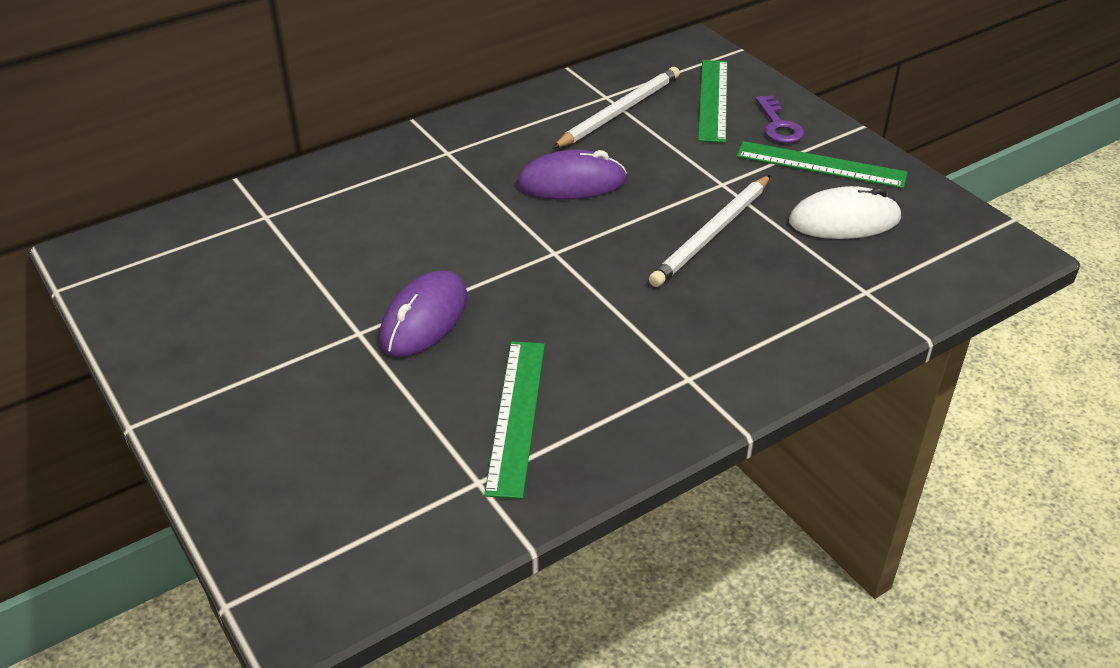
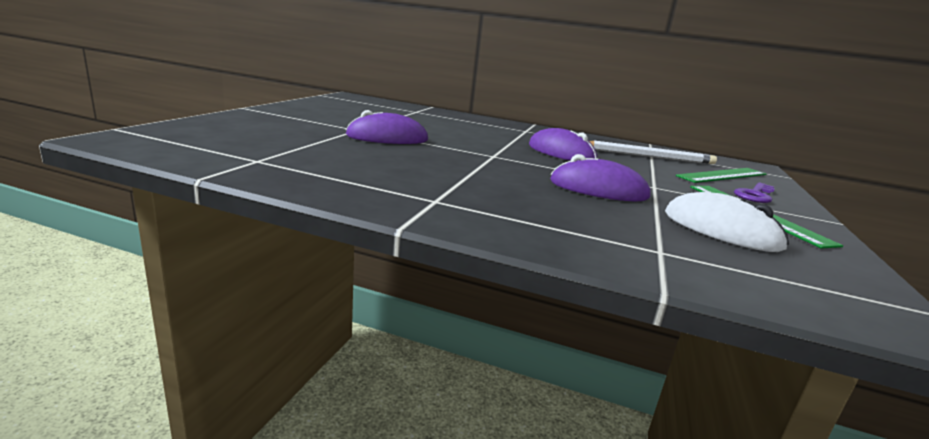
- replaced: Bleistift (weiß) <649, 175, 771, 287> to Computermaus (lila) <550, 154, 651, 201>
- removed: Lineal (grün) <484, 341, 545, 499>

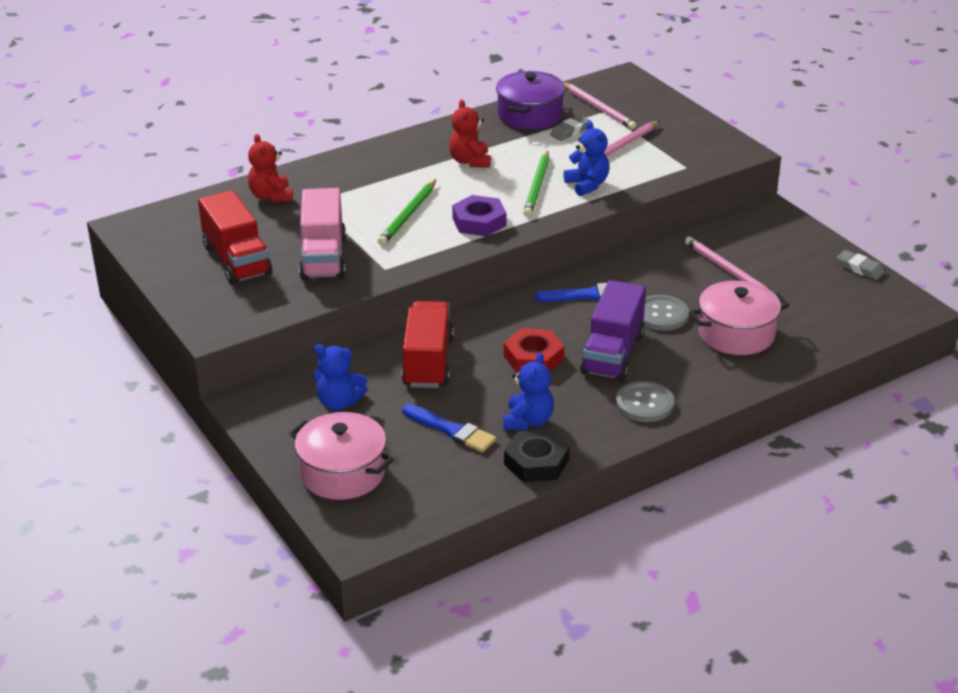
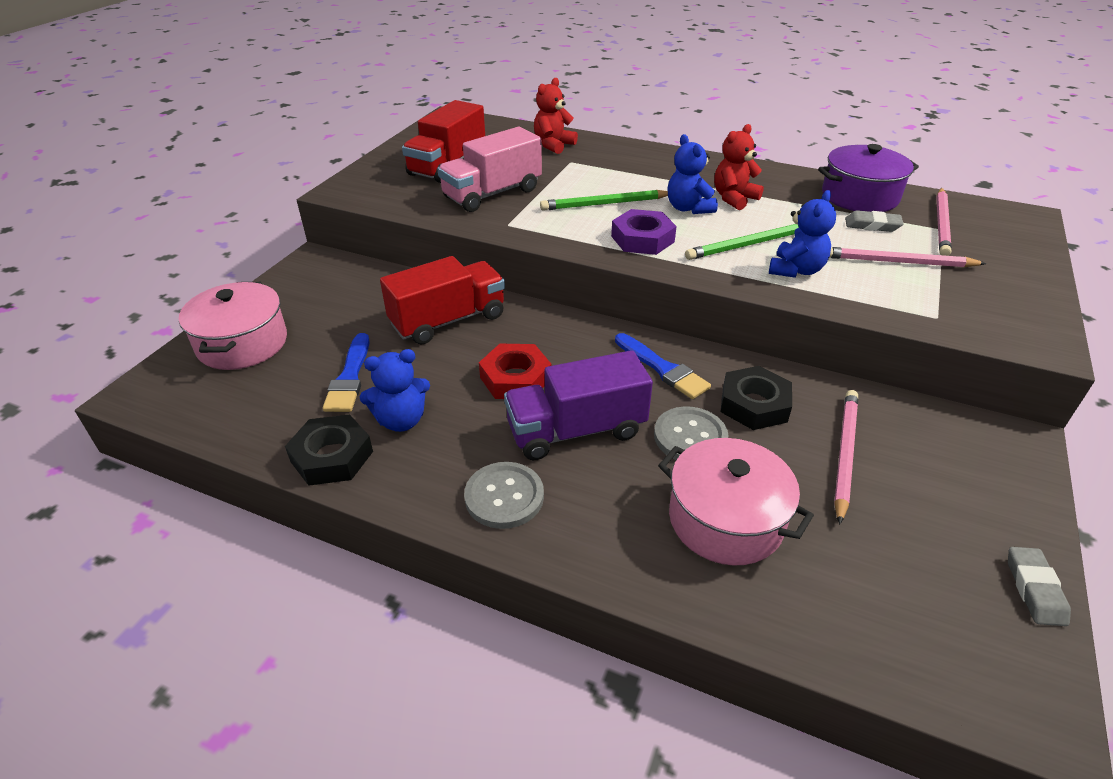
- moved: Teddybär (blau) <313, 344, 368, 410> to <668, 134, 718, 214>
- added: Sechskantmutter (schwarz) <720, 366, 792, 430>

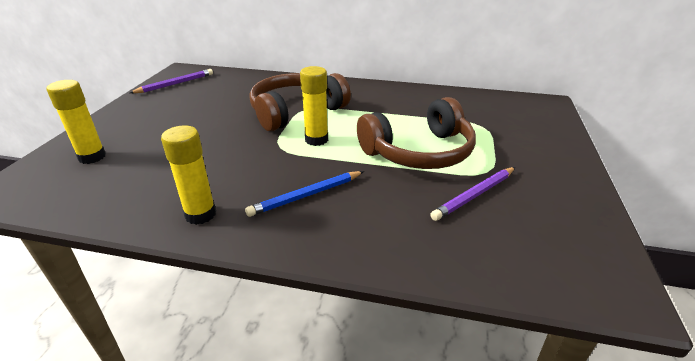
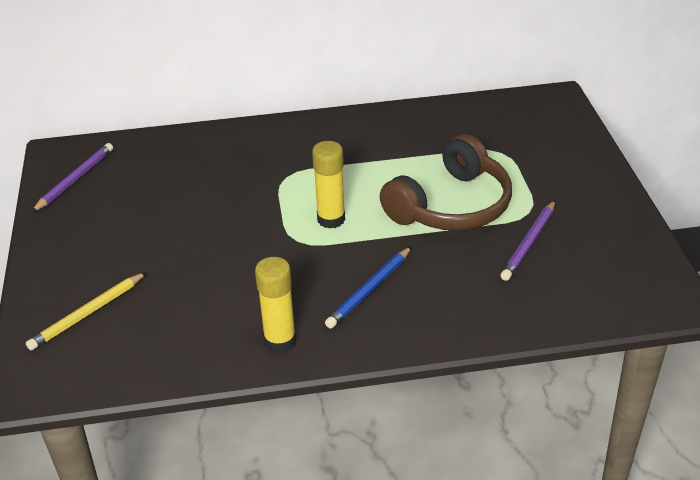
- replaced: Klebestift (gelb) <46, 80, 106, 164> to Bleistift (gelb) <26, 272, 147, 350>
- removed: Kopfhörer (braun) <249, 73, 351, 131>

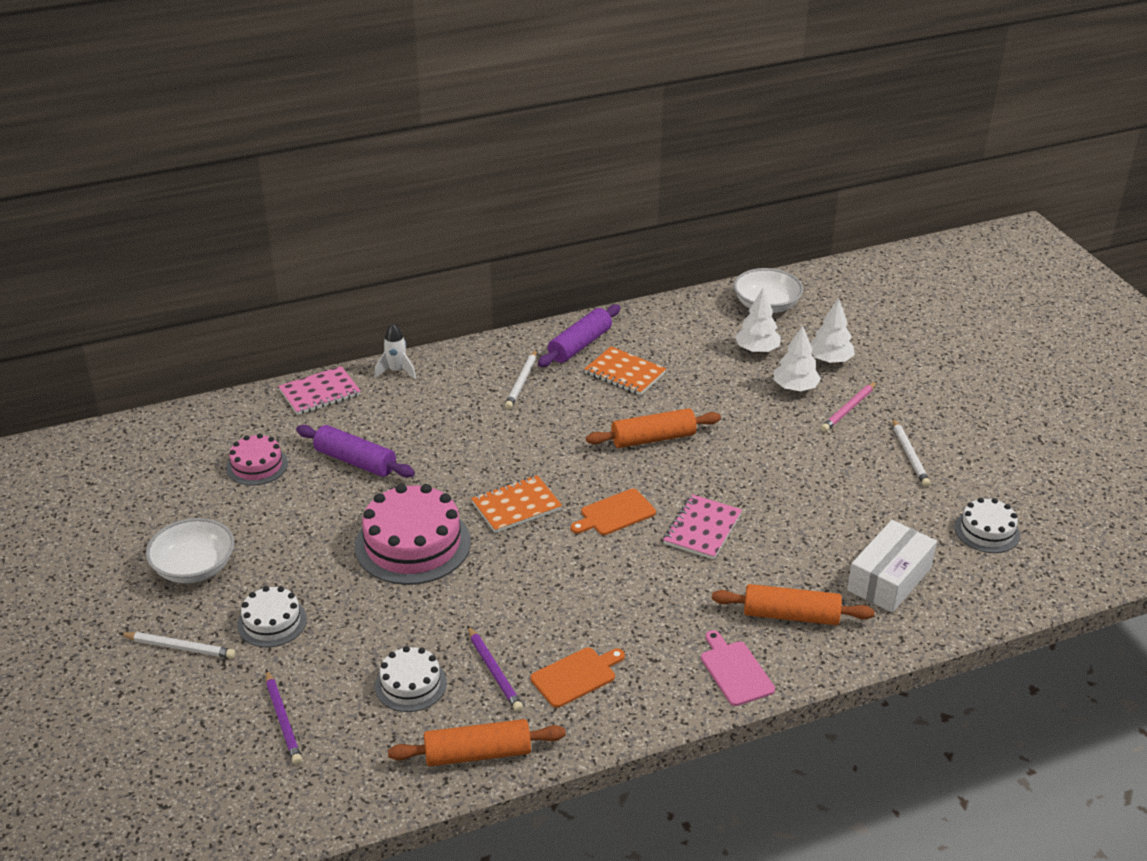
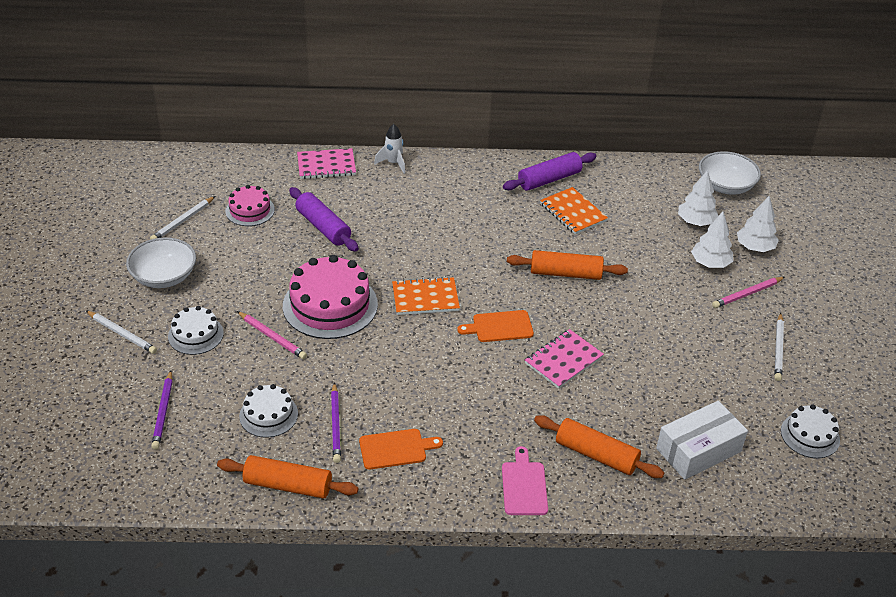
- moved: Bleistift (weiß) <505, 349, 537, 409> to <150, 196, 215, 240>
- added: Bleistift (rosa) <237, 311, 307, 359>

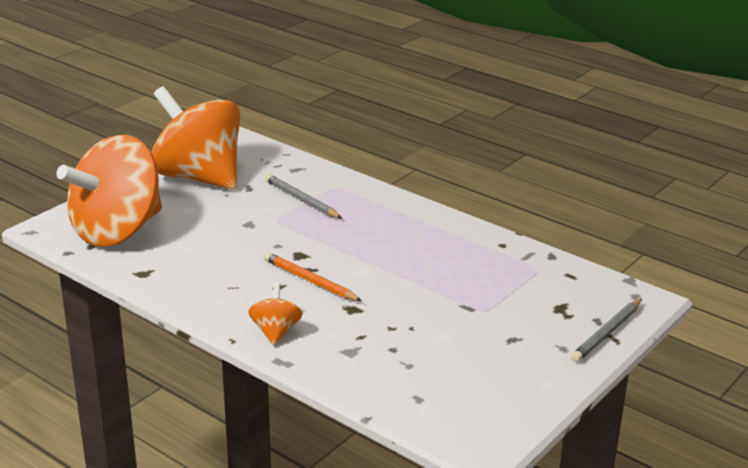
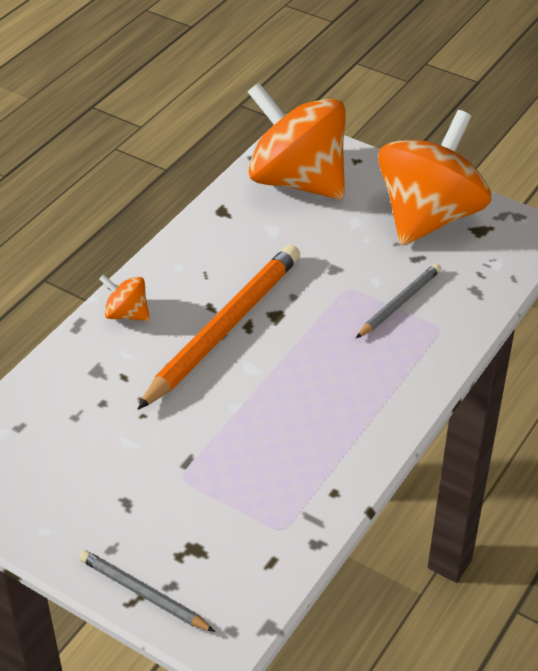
- turned: Kreisel (orange) <248, 283, 303, 345> = <99, 274, 150, 321> 150 degrees counterclockwise
- resized: Bleistift (orange) <264, 252, 362, 301> = <137, 245, 300, 410> x1.93

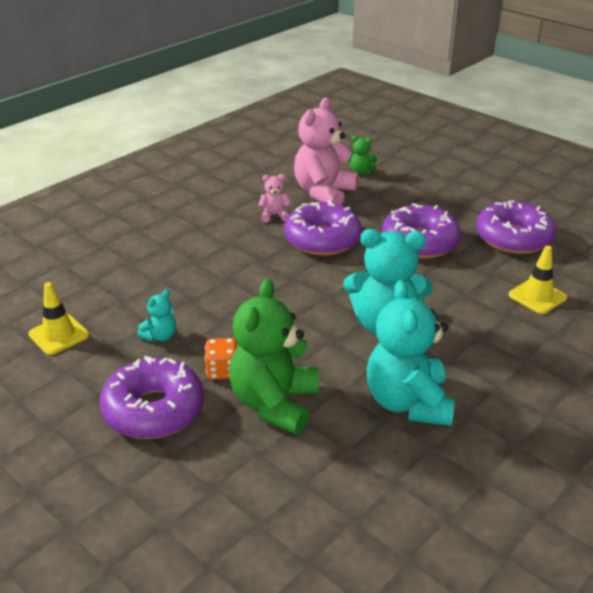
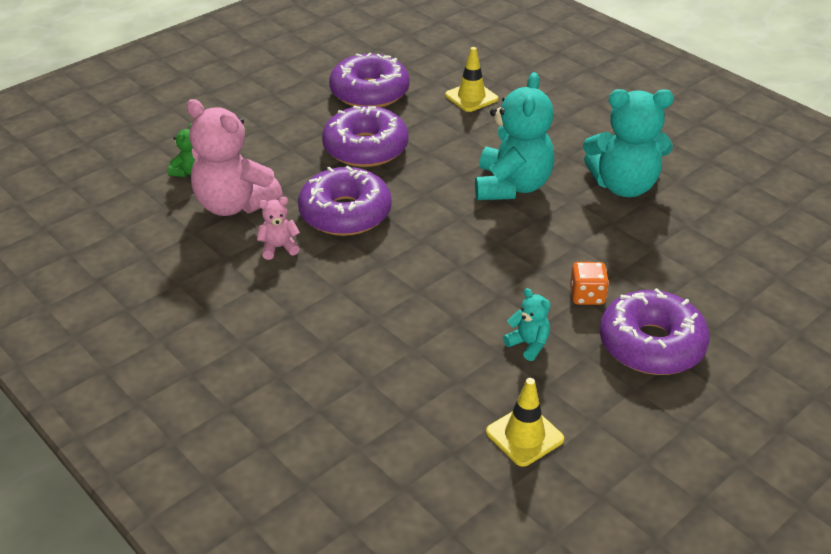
- turned: Teddybär (rosa) <258, 174, 291, 222> = <257, 197, 300, 260> 75 degrees clockwise
- removed: Teddybär (grün) <229, 278, 319, 435>

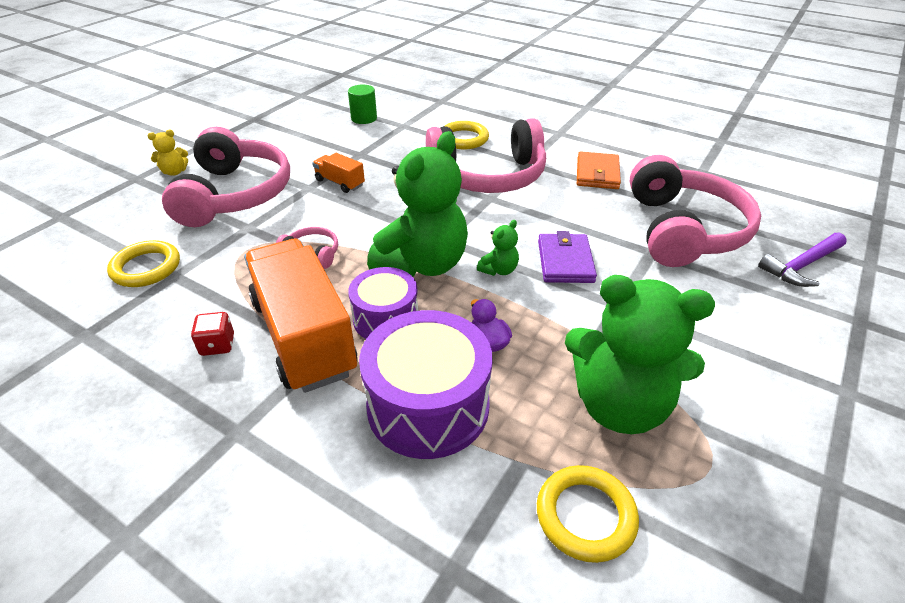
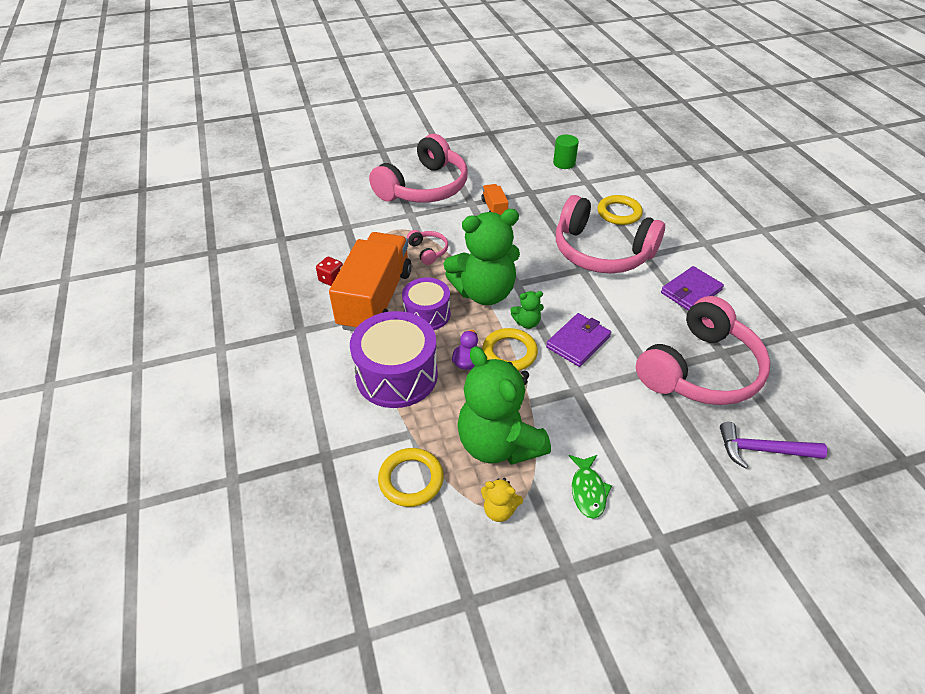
- moved: Teddybär (gelb) <148, 130, 188, 176> to <481, 478, 523, 522>
- moved: Ring (gelb) <107, 240, 180, 287> to <482, 328, 538, 371>
- added: Fisch (grün) <569, 455, 612, 519>
- recoloured: Geldbörse (orange) <577, 151, 621, 189> to Geldbörse (lila) <661, 266, 724, 311>

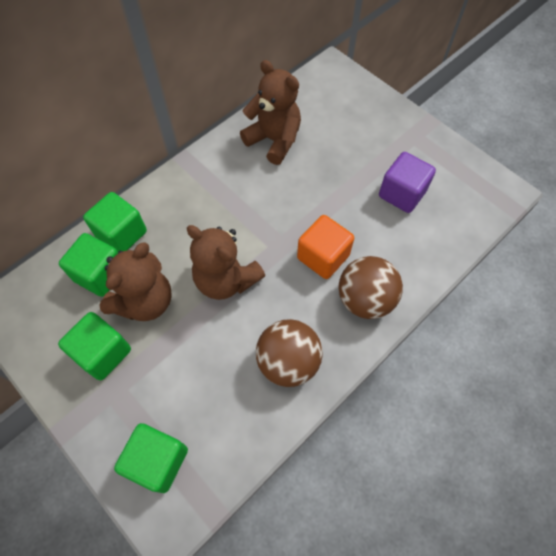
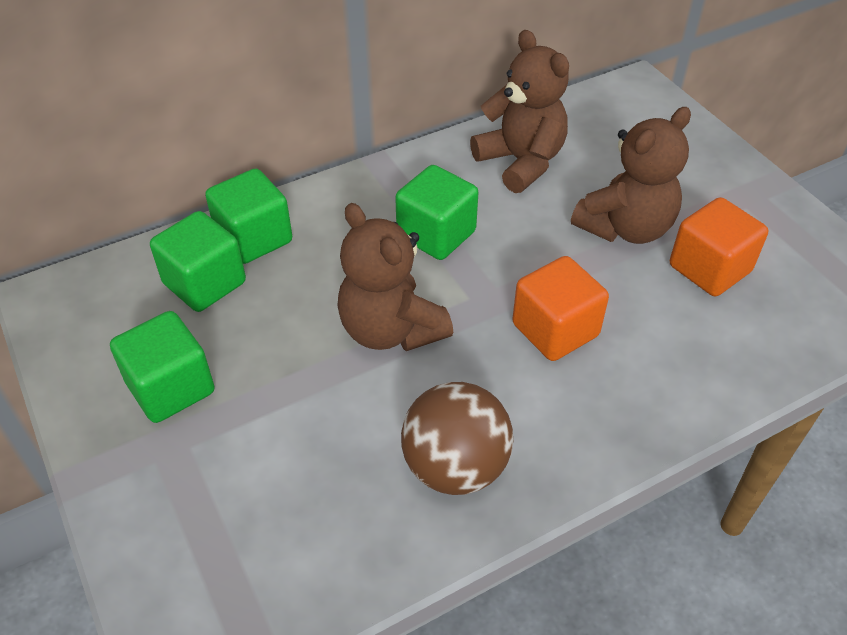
- moved: Kubus (grün) <114, 423, 188, 493> to <395, 165, 478, 260>
- moved: Teddybär (braun) <99, 242, 172, 321> to <571, 107, 691, 244>
- recoloured: Kubus (lila) <379, 152, 436, 213> to Kubus (orange) <670, 197, 768, 296>
- removed: Ball (braun) <339, 256, 403, 319>

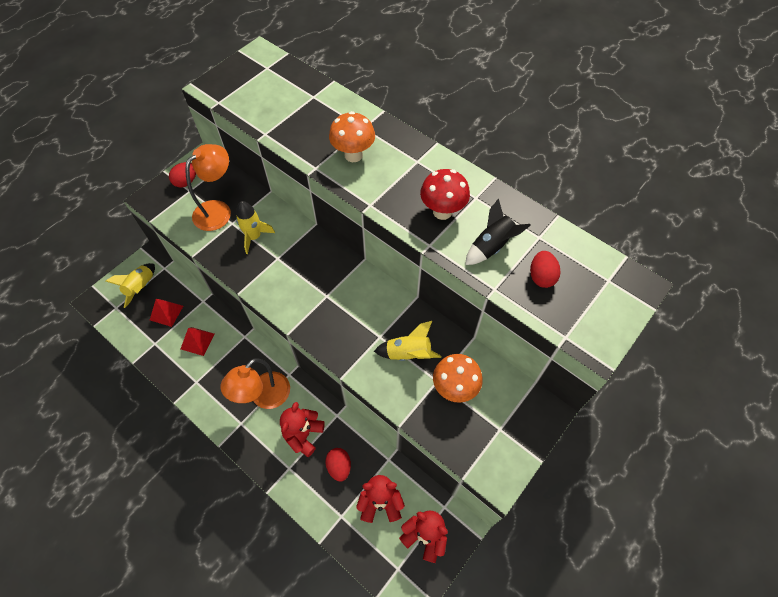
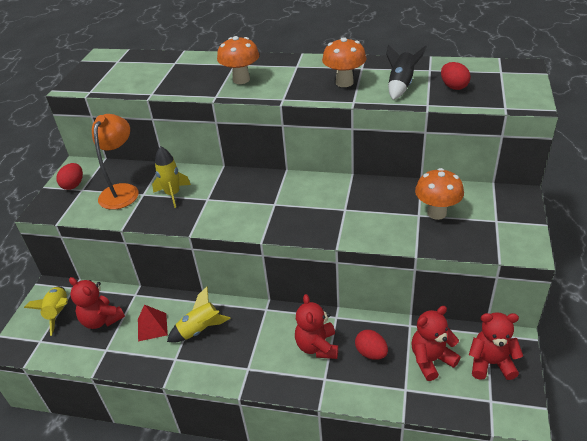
- replaced: Pyramide (rot) <150, 299, 183, 327> to Teddybär (rot) <69, 277, 125, 329>
- moved: Rakete (gelb) <374, 321, 441, 361> to <167, 287, 231, 343>
- recoloured: Pilz (rot) <420, 169, 470, 220> to Pilz (orange) <322, 38, 367, 87>
- removed: Lampe (orange) <221, 358, 290, 409>

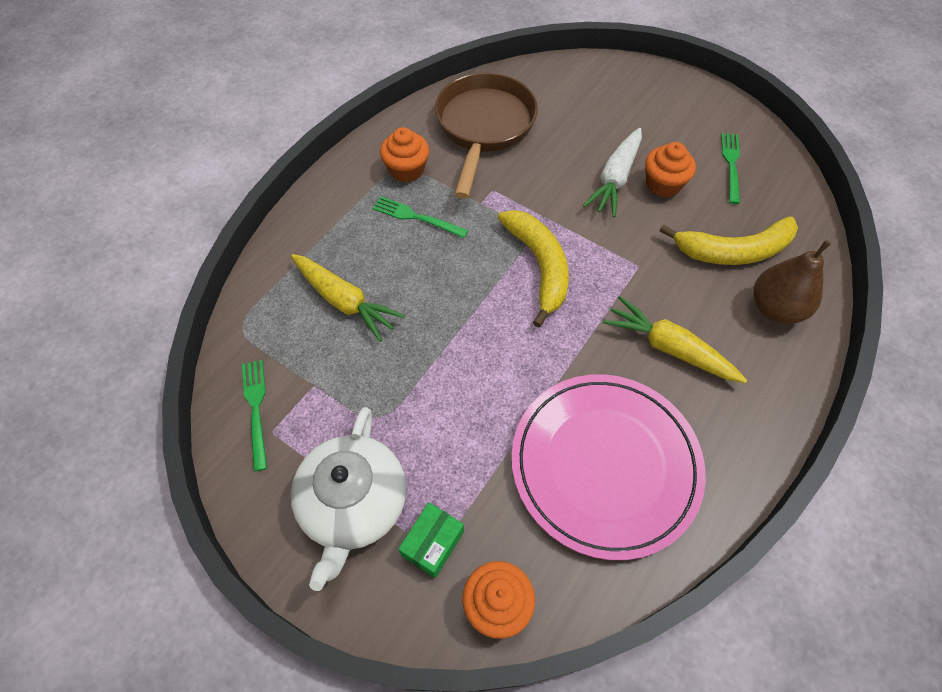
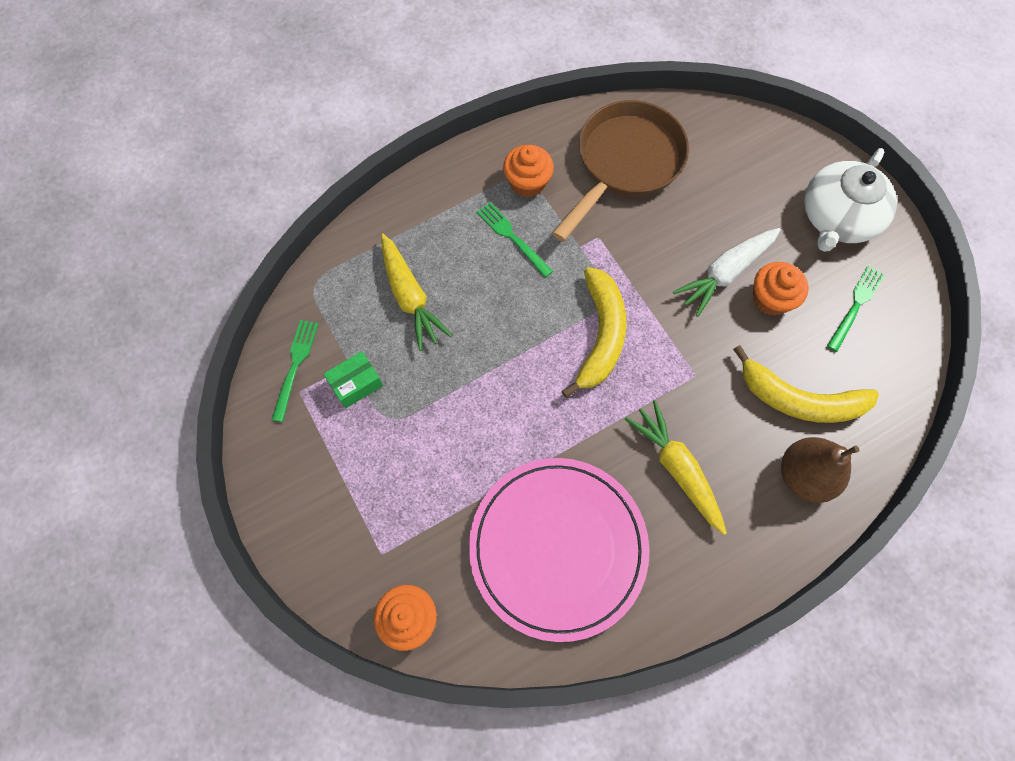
- moved: Schachtel (grün) <398, 503, 464, 578> to <324, 351, 383, 408>
- moved: Teekanne (weiß) <291, 407, 407, 591> to <804, 148, 897, 252>

